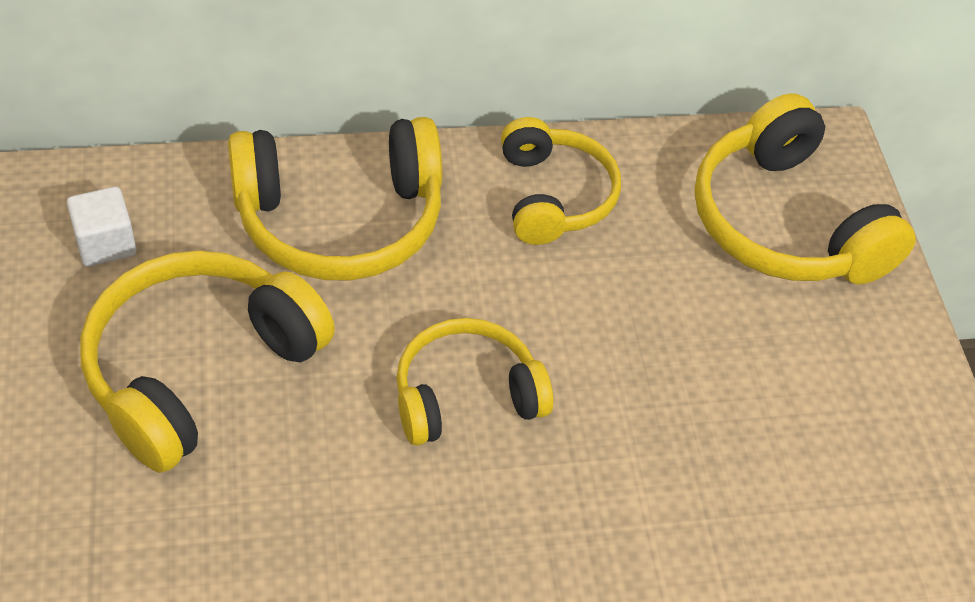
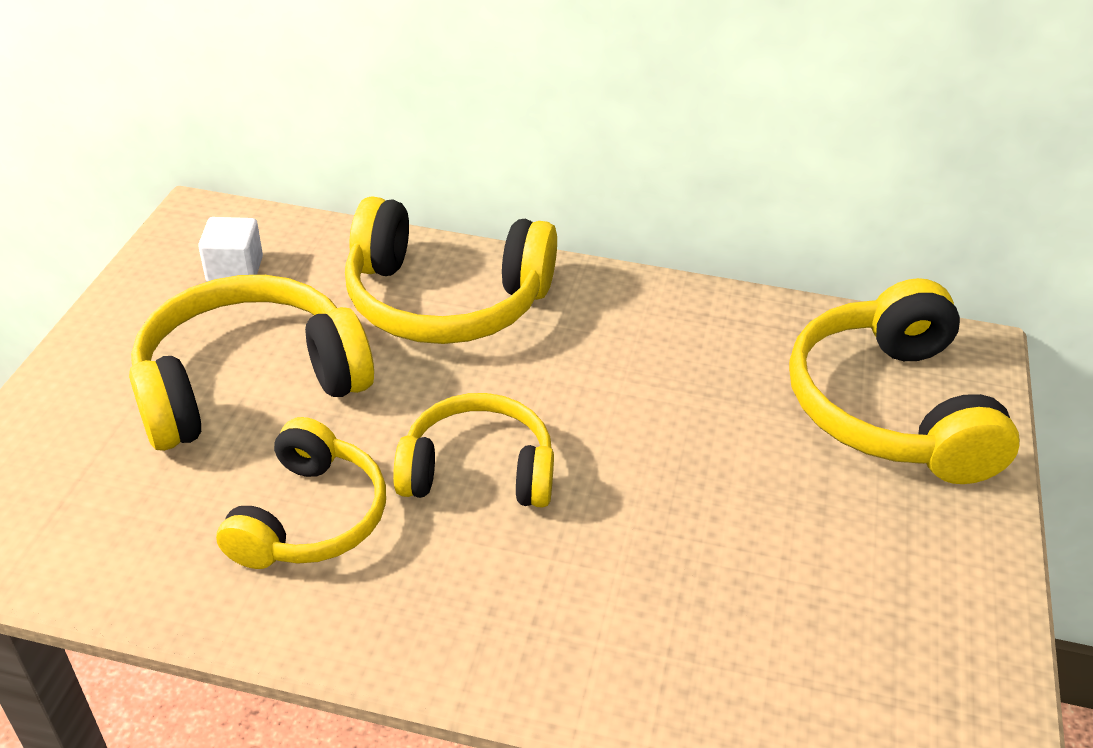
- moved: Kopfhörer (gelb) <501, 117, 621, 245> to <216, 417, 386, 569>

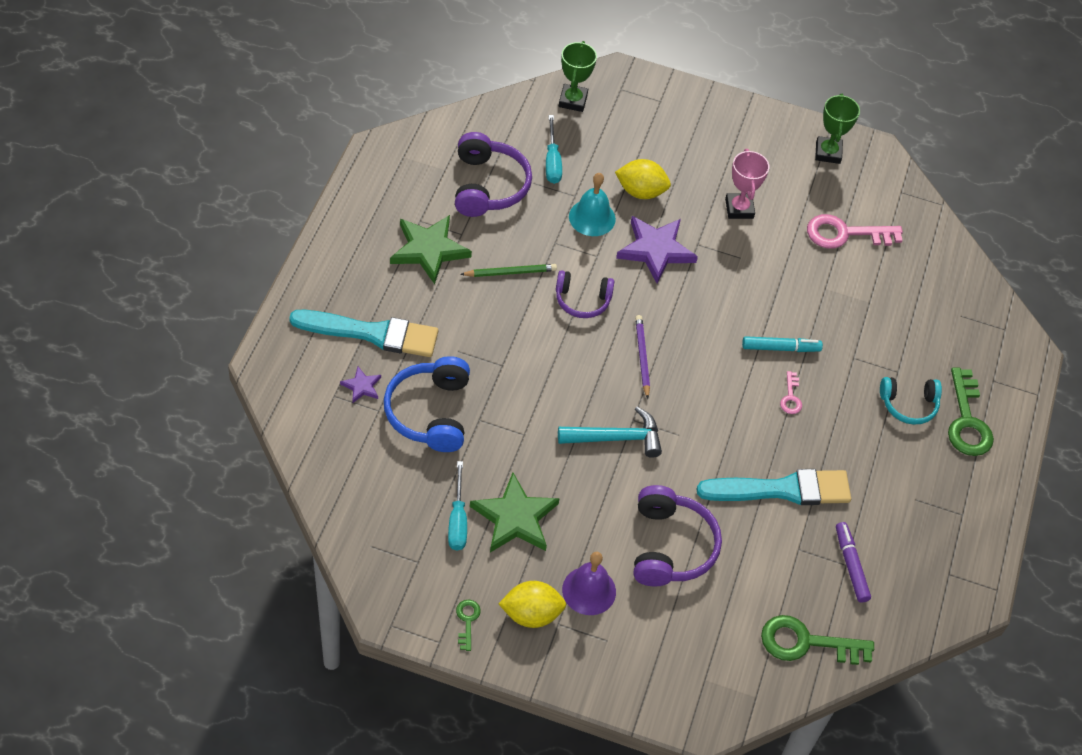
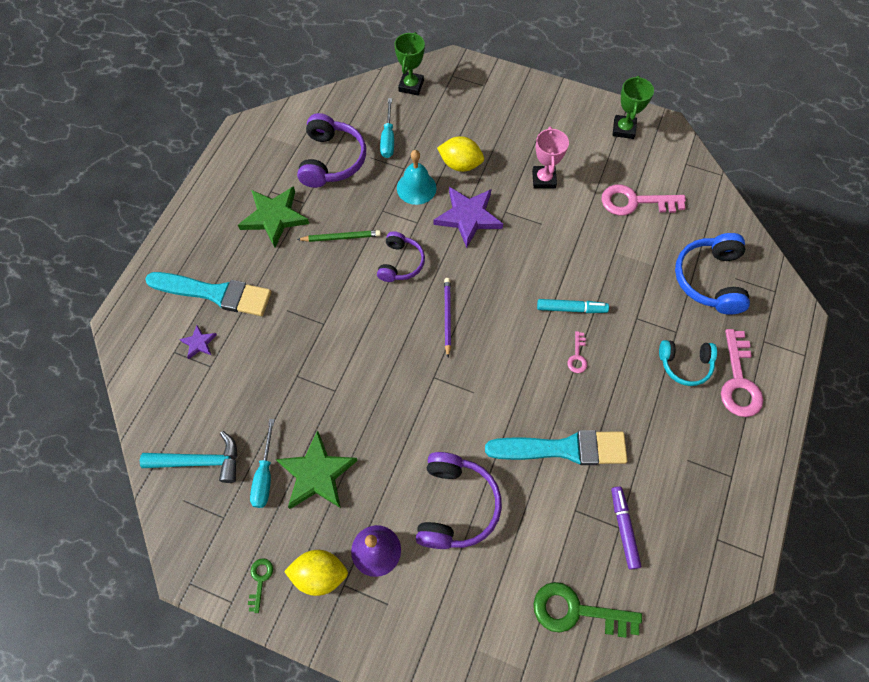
- moved: Hammer (türkis) <558, 407, 662, 458> to <140, 431, 237, 483>
- turned: Kopfhörer (lila) <556, 270, 614, 318> = <377, 231, 425, 282> 90 degrees counterclockwise
- moved: Kopfhörer (blau) <384, 356, 470, 452> to <675, 233, 750, 315>
- recoloured: Schlüssel (grün) <948, 368, 994, 456> to Schlüssel (rosa) <721, 329, 763, 417>

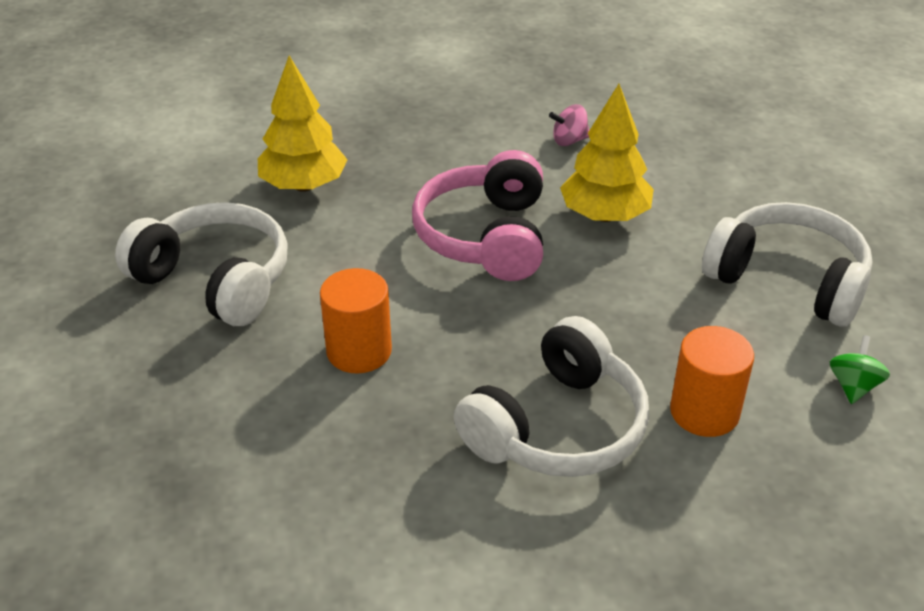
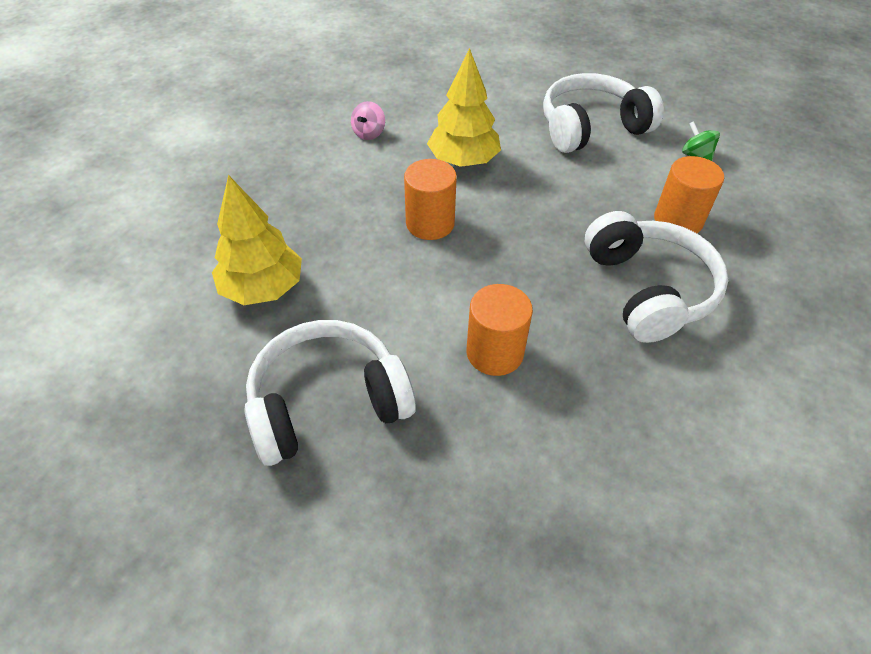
- replaced: Kopfhörer (rosa) <412, 150, 543, 281> to Vollzylinder (orange) <404, 159, 457, 240>

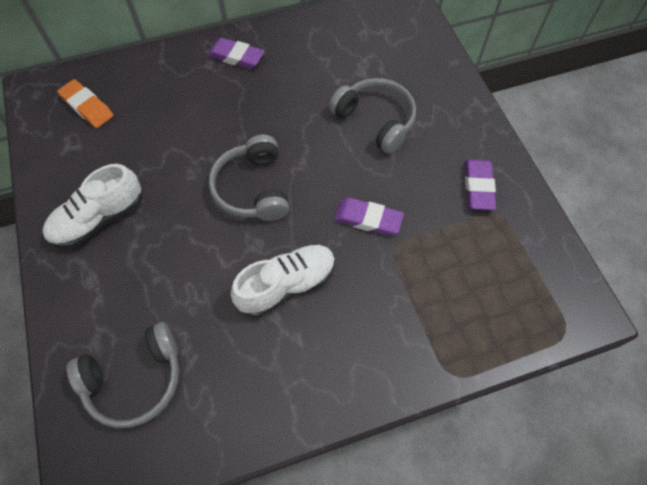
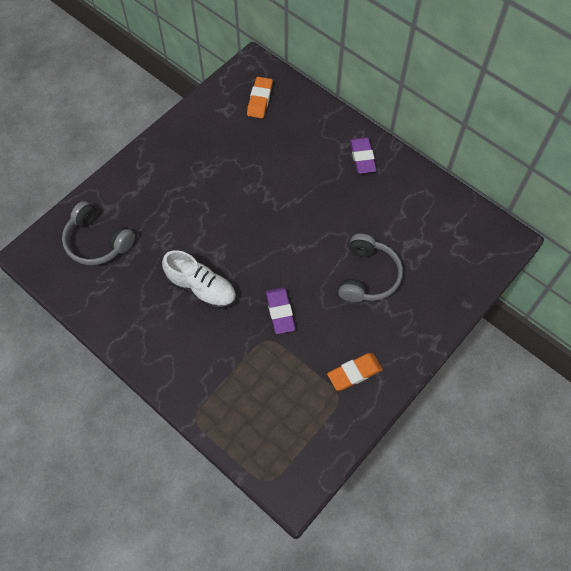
- recoloured: Radiergummi (lila) <465, 159, 496, 210> to Radiergummi (orange) <327, 353, 383, 391>
- removed: Schuh (weiß) <42, 164, 142, 248>
- removed: Kopfhörer (grau) <209, 135, 289, 221>

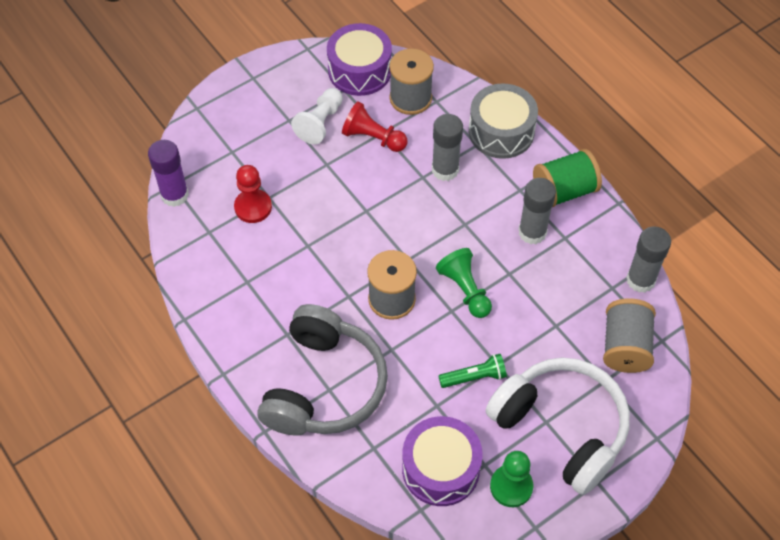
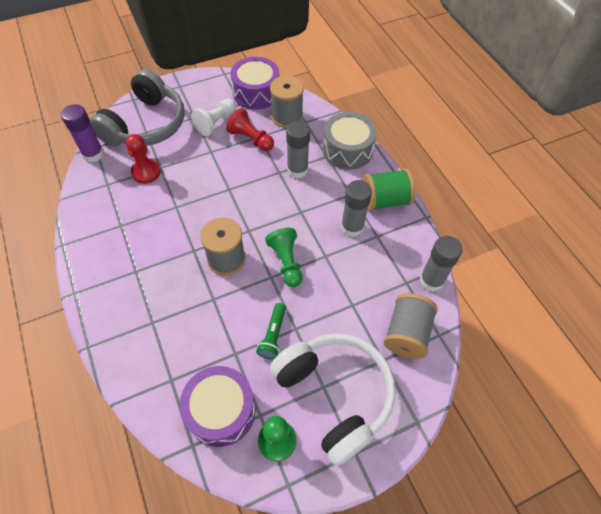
- moved: Kopfhörer (grau) <257, 304, 388, 436> to <90, 69, 185, 146>
- turned: Taschenlampe (grün) <438, 354, 507, 388> = <256, 303, 286, 359> 105 degrees clockwise

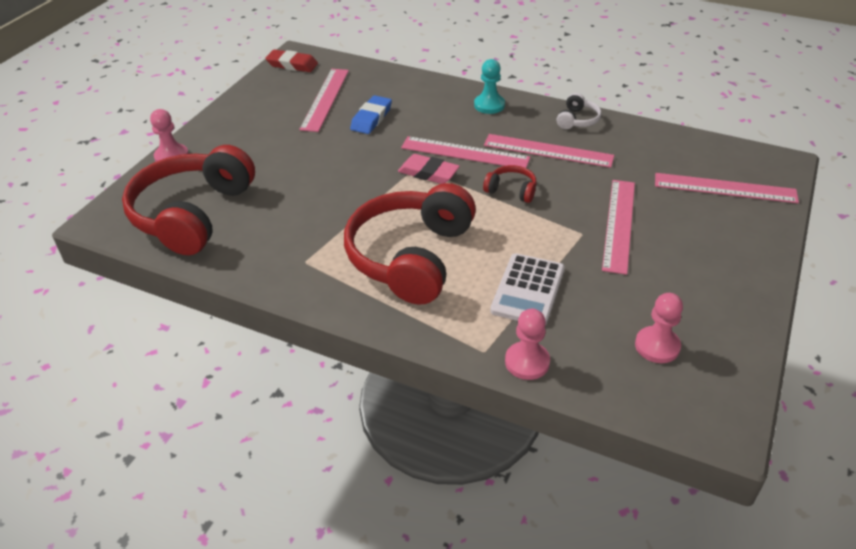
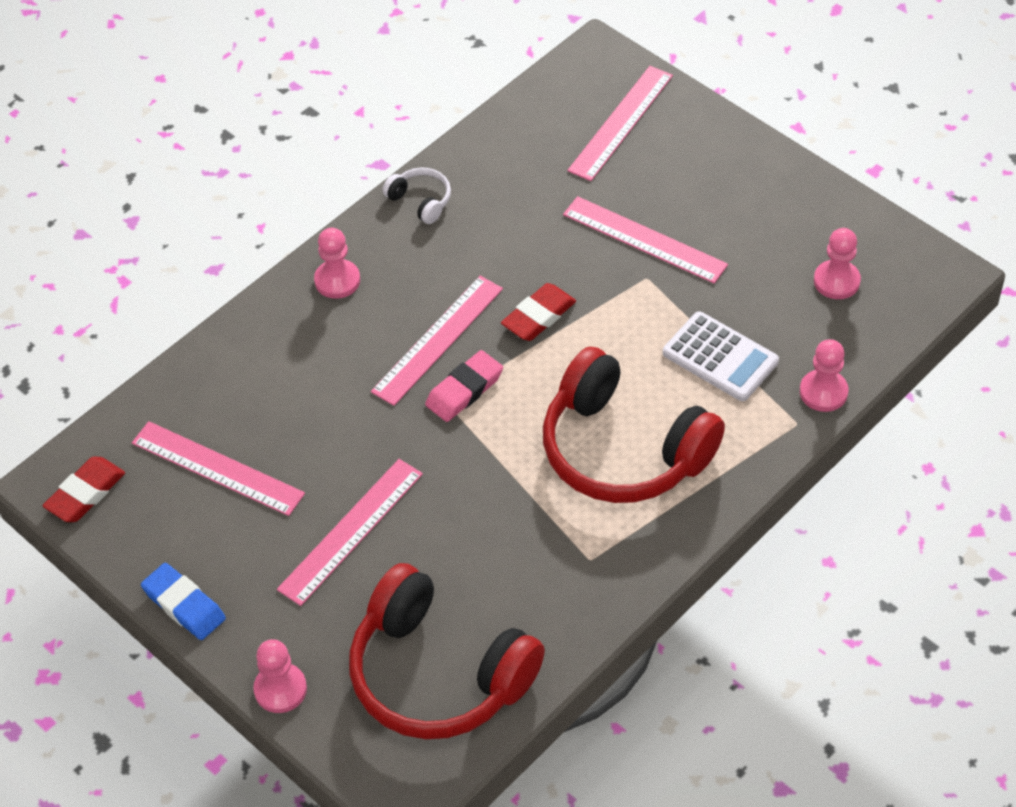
- moved: Radiergummi (blau) <350, 95, 392, 134> to <141, 563, 226, 640>
- moved: Lineal (rosa) <484, 134, 614, 168> to <277, 459, 423, 606>
- recoloured: Bauer (türkis) <474, 59, 505, 114> to Bauer (rosa) <314, 228, 360, 299>
- replaced: Kopfhörer (rot) <483, 165, 537, 203> to Radiergummi (rot) <501, 283, 576, 341>

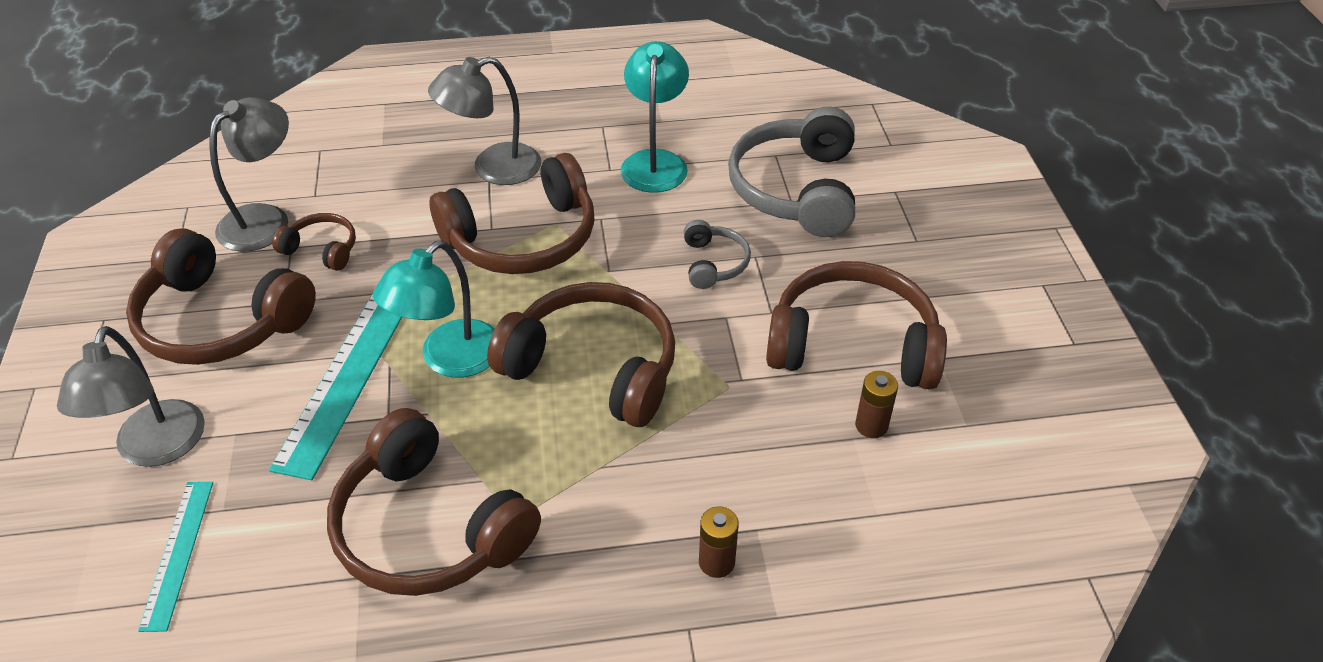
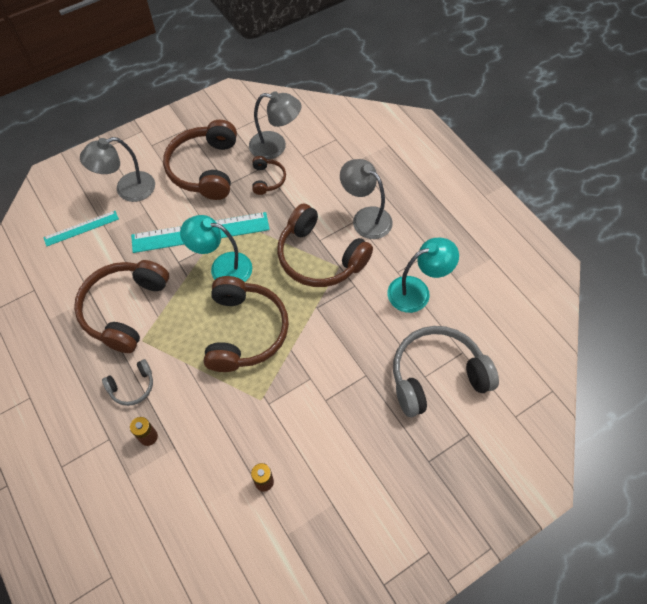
- moved: Kopfhörer (grau) <684, 220, 751, 289> to <102, 359, 153, 406>
- removed: Kopfhörer (braun) <766, 261, 947, 389>

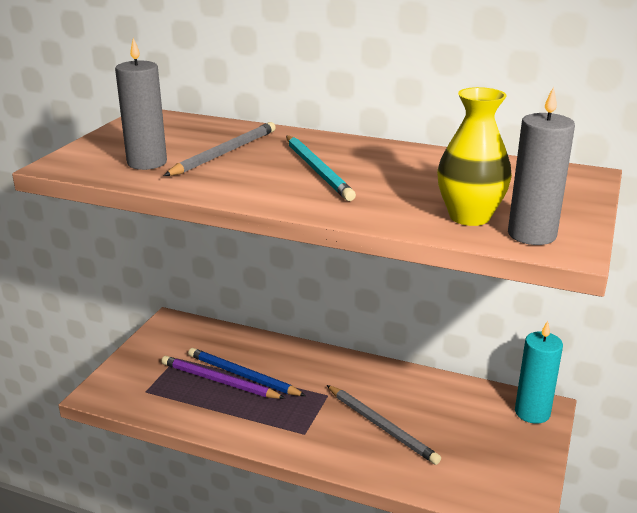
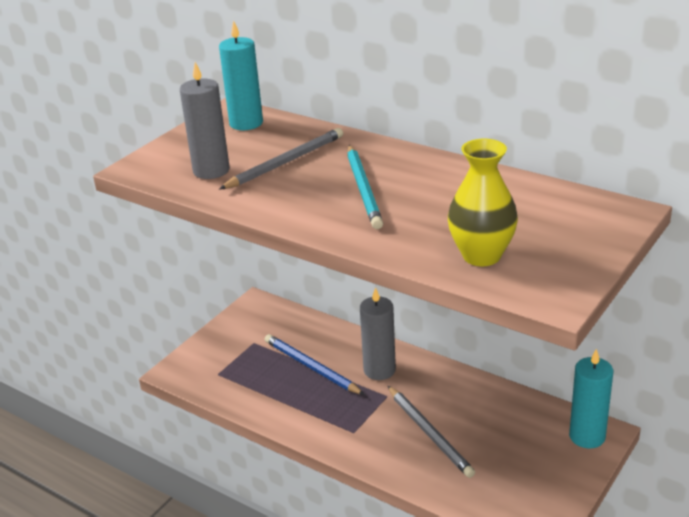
- added: Kerze (türkis) <219, 20, 263, 130>
- moved: Kerze (grau) <508, 86, 575, 245> to <360, 287, 396, 380>
- removed: Bleistift (lila) <161, 356, 285, 399>

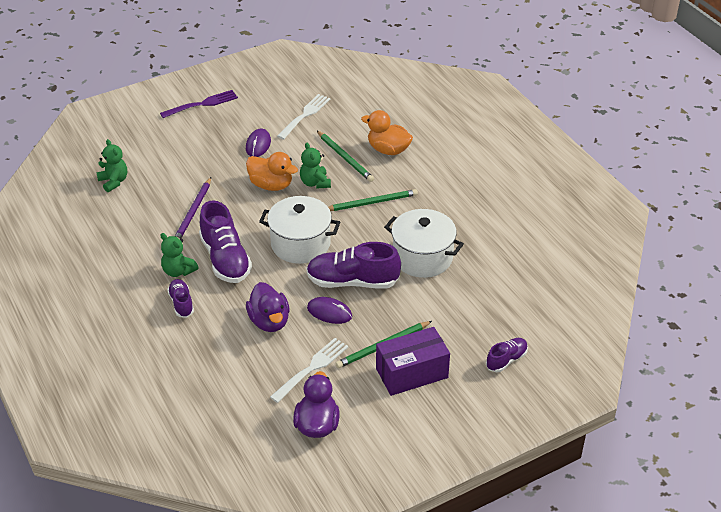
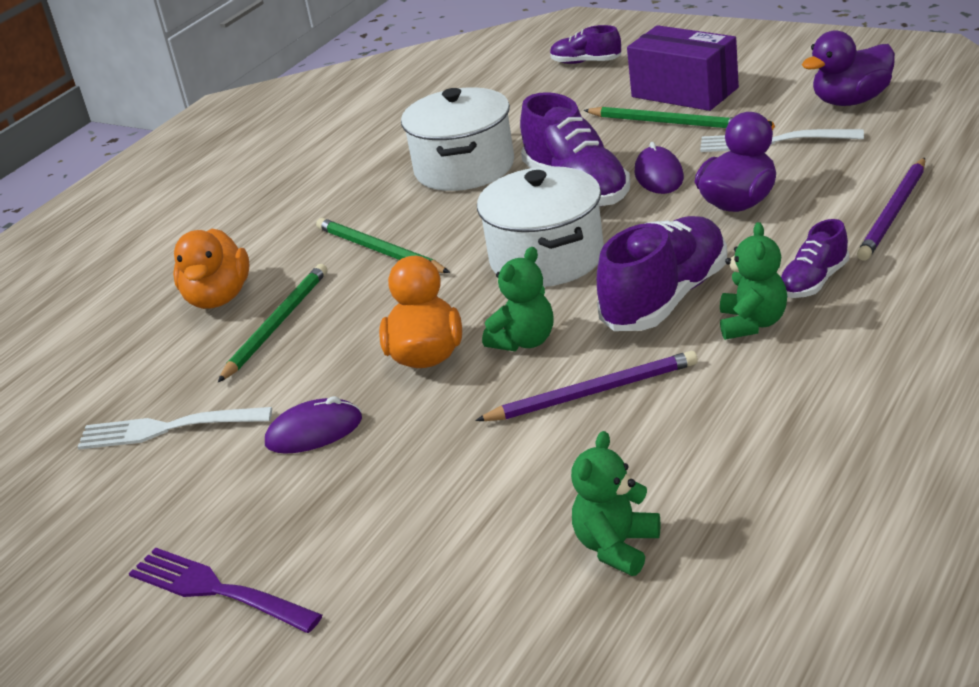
- moved: Teddybär (grün) <300, 142, 331, 189> to <482, 247, 553, 351>
- added: Bleistift (lila) <857, 157, 925, 261>

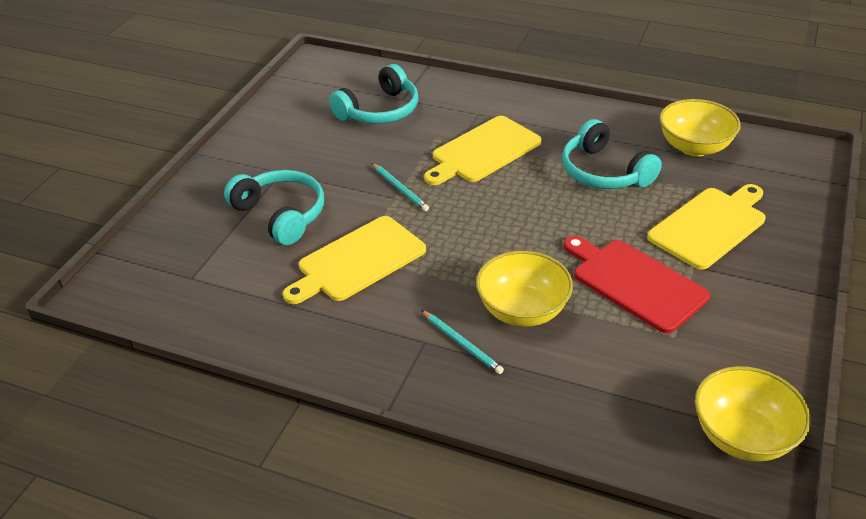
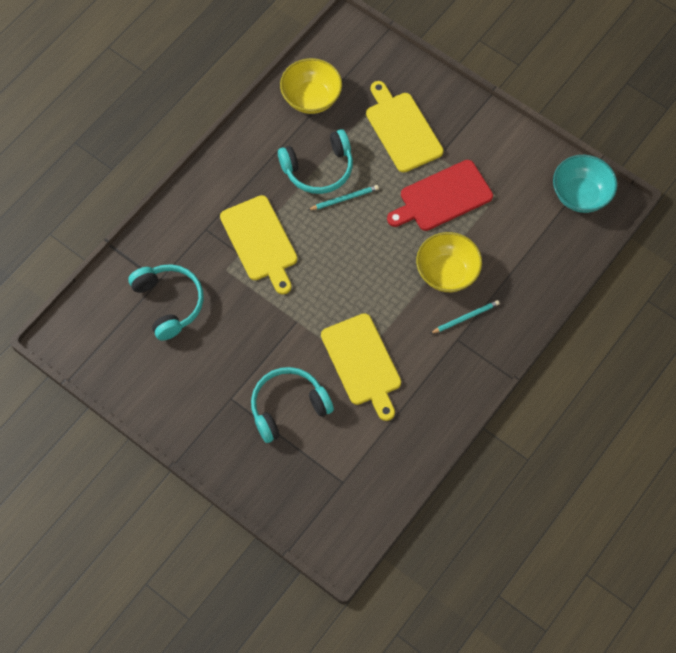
- moved: Bleistift (türkis) <372, 163, 429, 211> to <308, 185, 379, 210>
- recoloured: Schüssel (gelb) <695, 366, 811, 462> to Schüssel (türkis) <553, 155, 617, 213>

